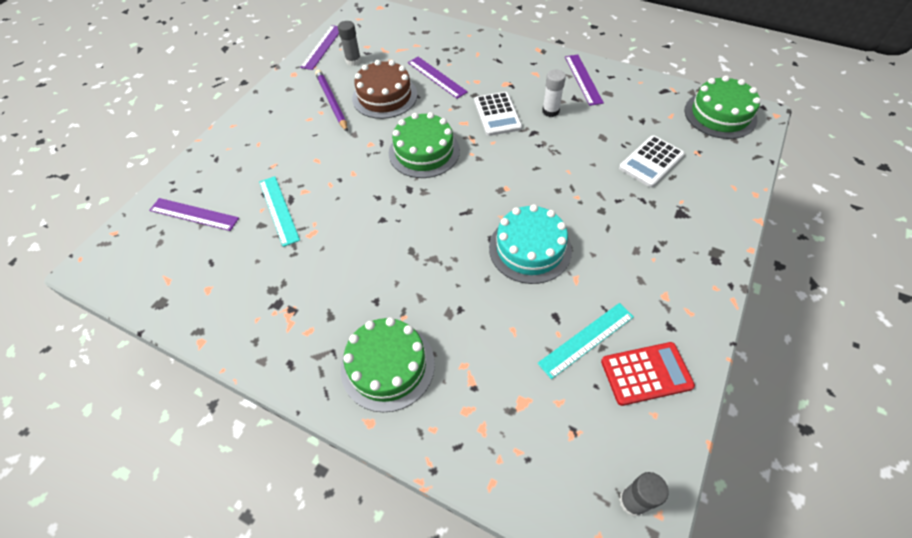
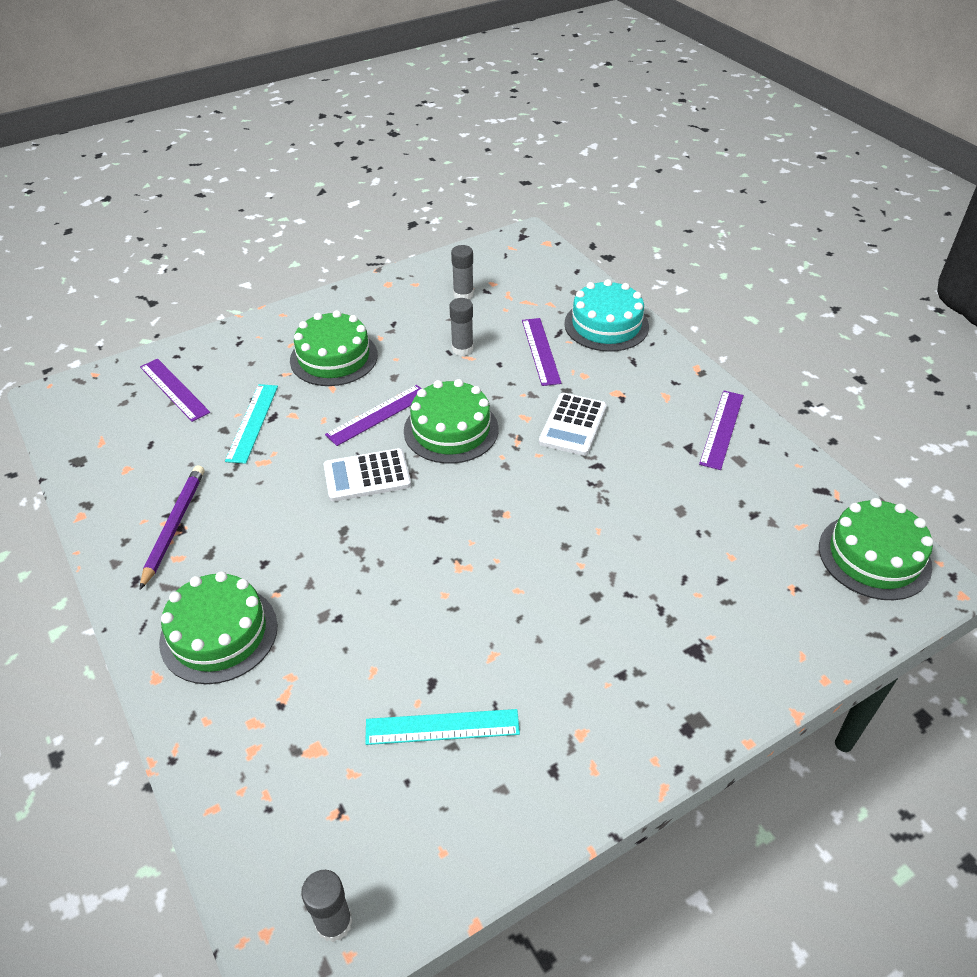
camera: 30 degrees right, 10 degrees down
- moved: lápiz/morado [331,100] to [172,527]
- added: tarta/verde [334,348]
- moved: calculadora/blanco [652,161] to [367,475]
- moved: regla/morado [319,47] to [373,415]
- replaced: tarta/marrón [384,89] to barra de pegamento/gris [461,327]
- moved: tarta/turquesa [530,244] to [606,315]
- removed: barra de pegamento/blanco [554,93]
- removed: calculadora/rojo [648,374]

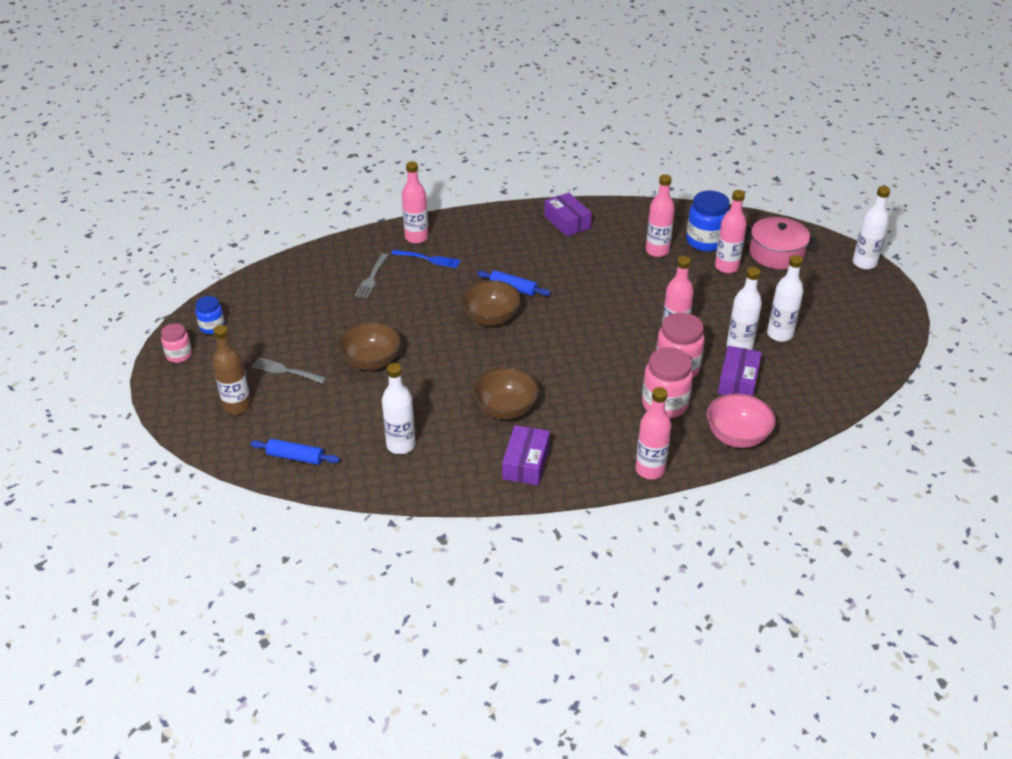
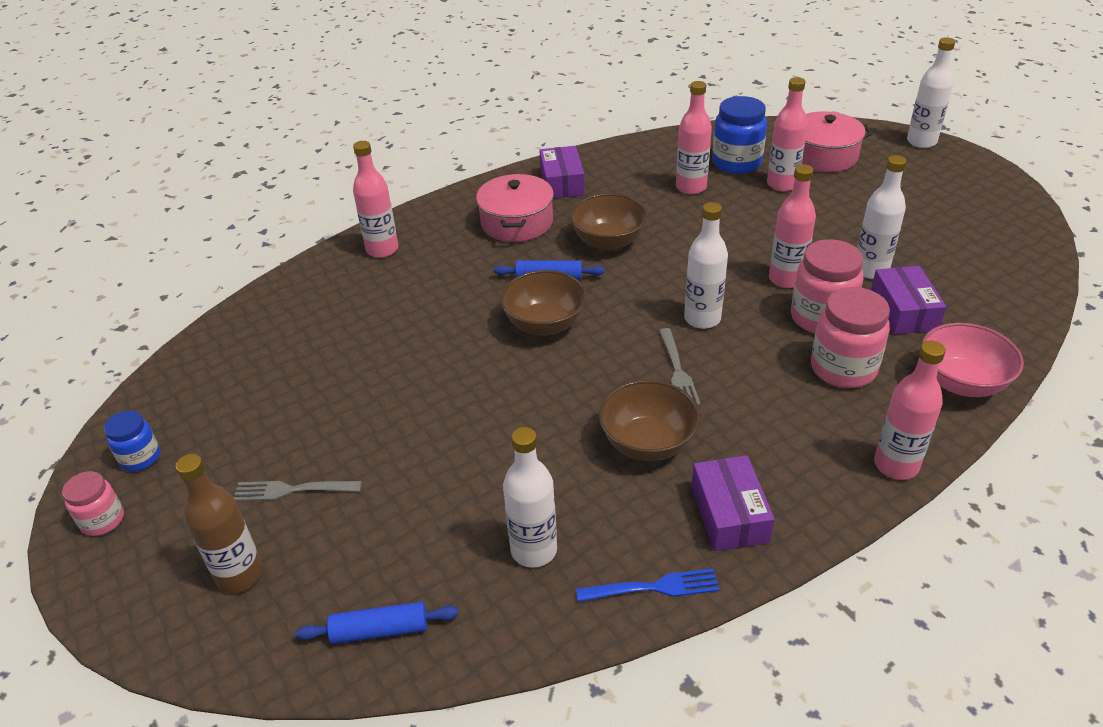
camera: 20 degrees left, 0 degrees up
- added: olla/rosa [515,208]
- turned: caja/morado [568,215] = [562,172] 45 degrees clockwise
- moved: cuenco/marrón [369,346] to [609,222]
- moved: tenedor/azul [426,259] to [648,585]
- moved: tenedor/gris [372,275] to [680,367]
- moved: botella/blanco [785,298] to [706,265]

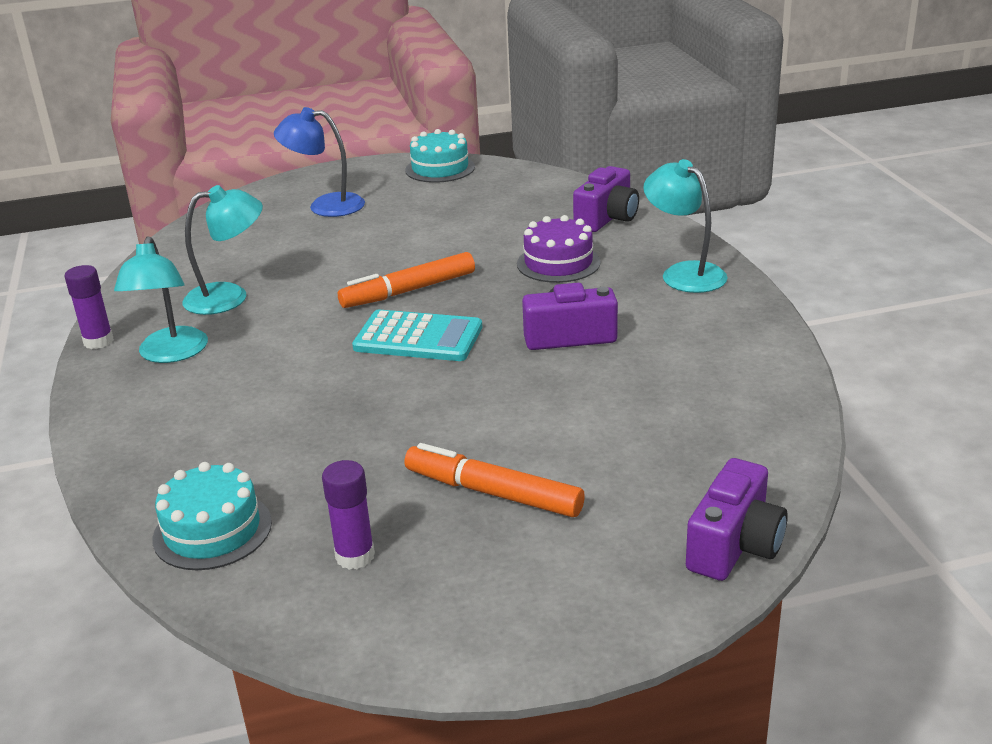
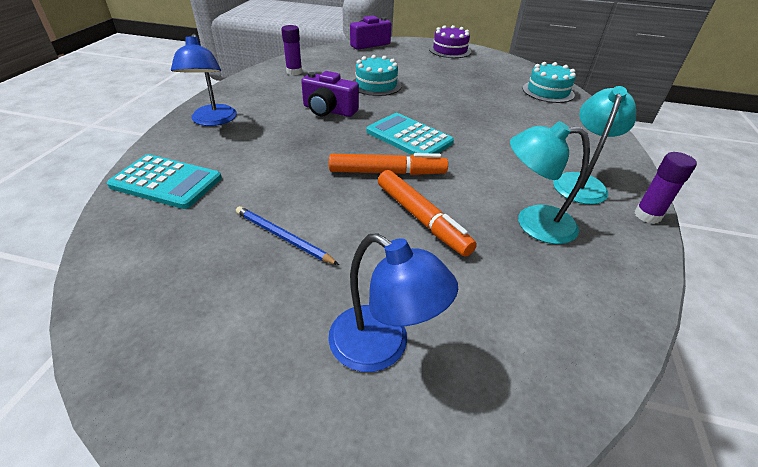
camera: 155 degrees left, 10 degrees up
- replaced: cámara/morado [606,199] to calculadora/turquesa [164,181]
- recoloured: lámpara/turquesa [685,226] to lámpara/azul [204,80]
- added: lápiz/azul [287,235]
- moved: barra de pegamento/morado [348,515] to [291,50]
- moved: tarta/turquesa [440,156] to [377,75]
- moved: rotulador/naranja [494,480] to [427,213]
- moved: tarta/morado [559,249] to [450,41]

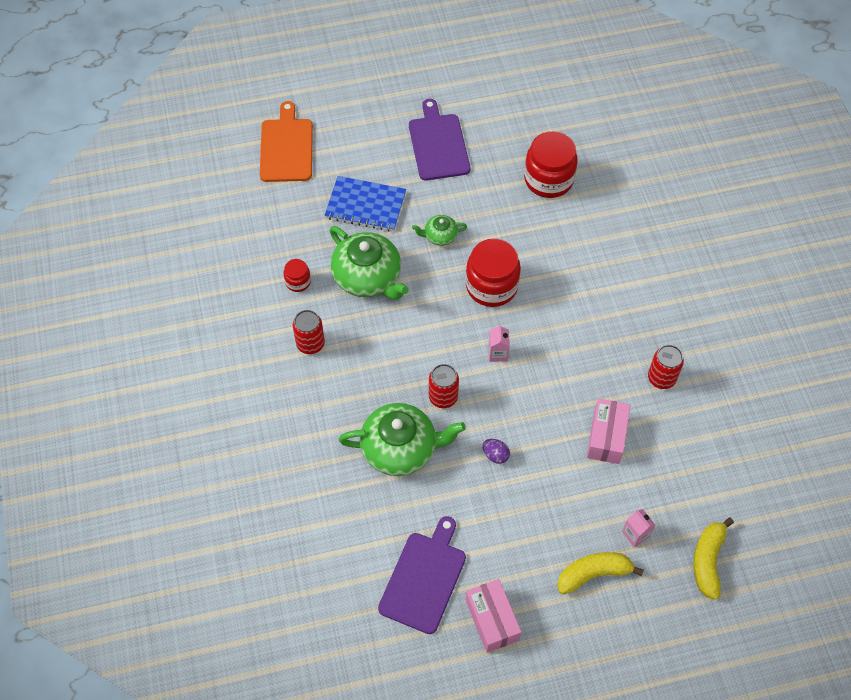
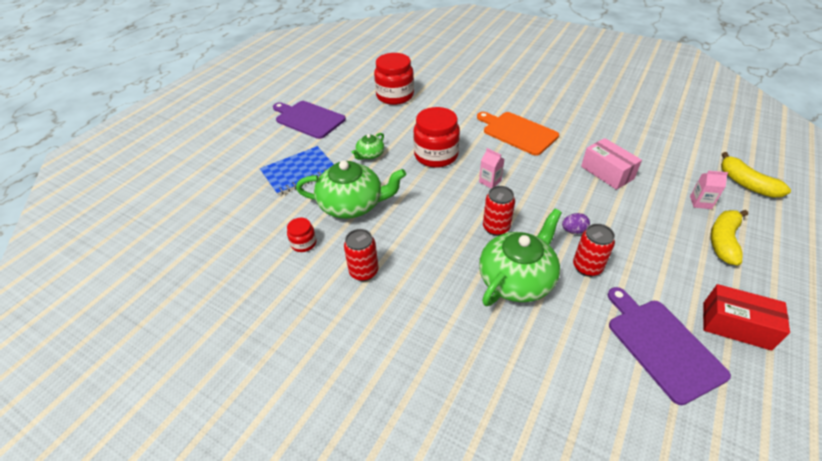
camera: 45 degrees left, 15 degrees down
- moved: tabla de cortar/naranja [286,141] to [518,134]
- moved: lata/rojo [666,367] to [594,250]
- recoloured: caja/rosa [493,616] to caja/rojo [746,317]

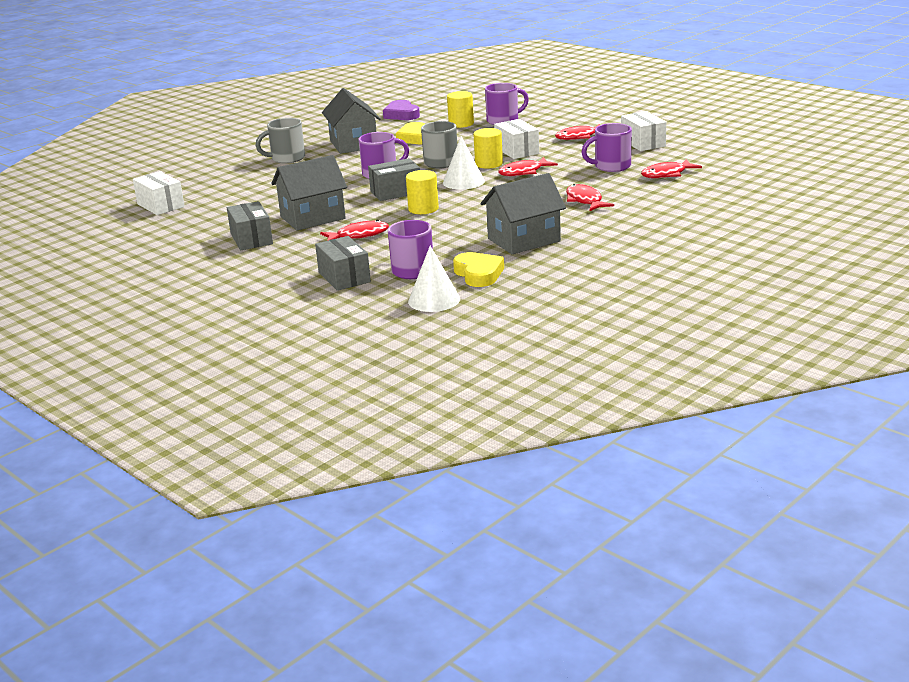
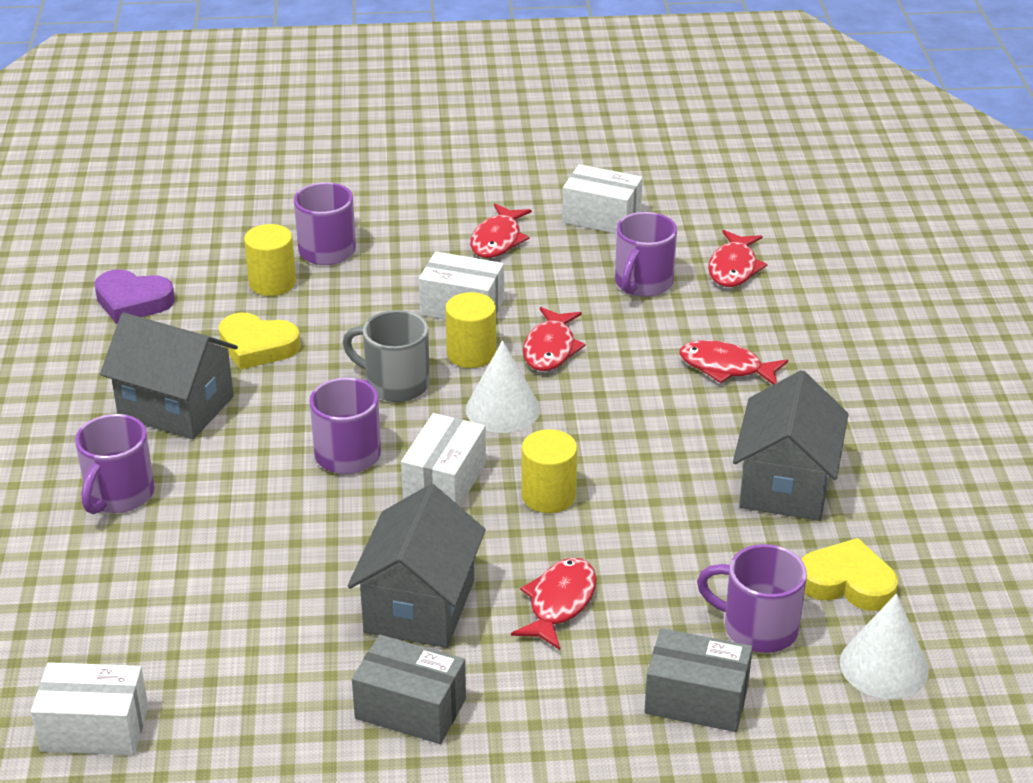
camera: 50 degrees left, 10 degrees up
- recoloured: taza/gris [280,141] to taza/morado [115,464]
- recoloured: caja/gris [394,179] to caja/blanco [443,459]

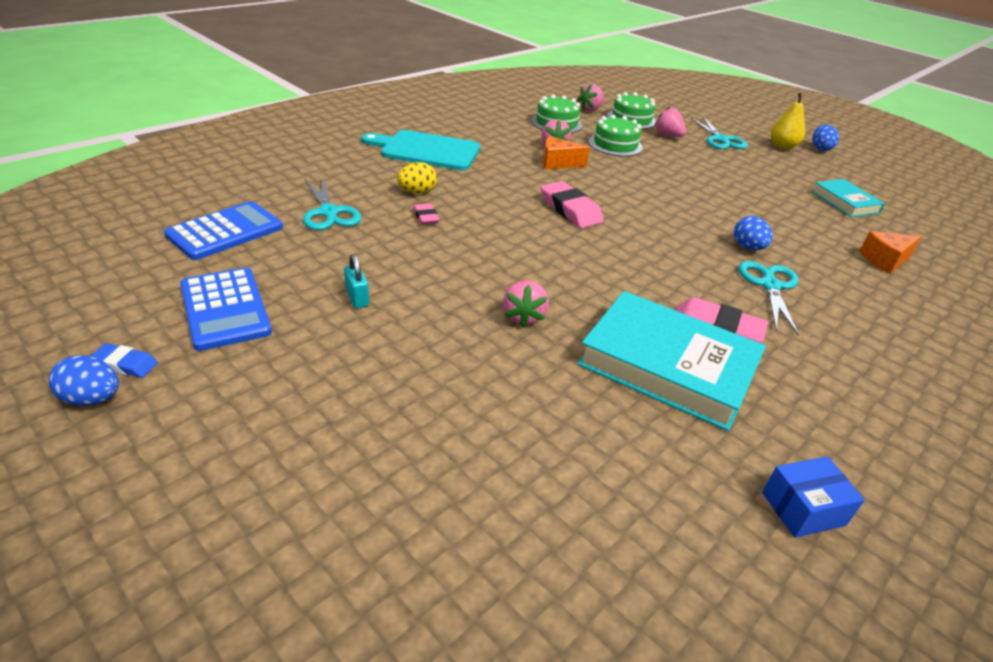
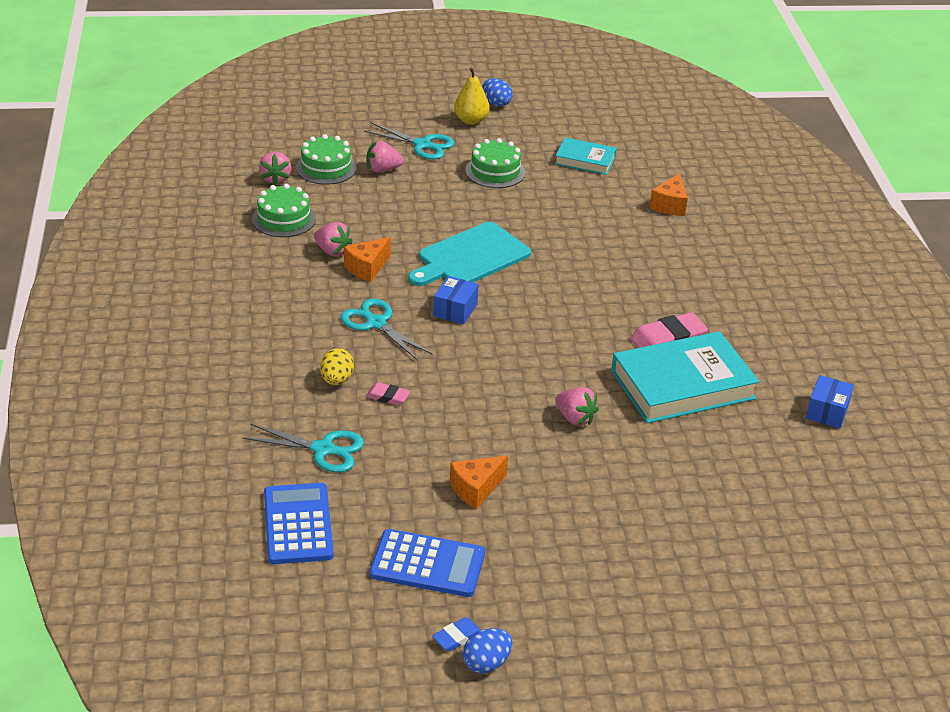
camera: 50 degrees left, 0 degrees up
- moved: tijeras/turquesa [769,298] to [386,329]
- moved: tabla de cortar/turquesa [420,150] to [469,254]
- replaced: goma de borrar/rosa [572,204] to caja/azul [456,300]
- replaced: candado/turquesa [356,281] to queso/naranja [479,482]
- moved: tarta/verde [615,136] to [495,163]
- removed: huevo/azul [753,233]

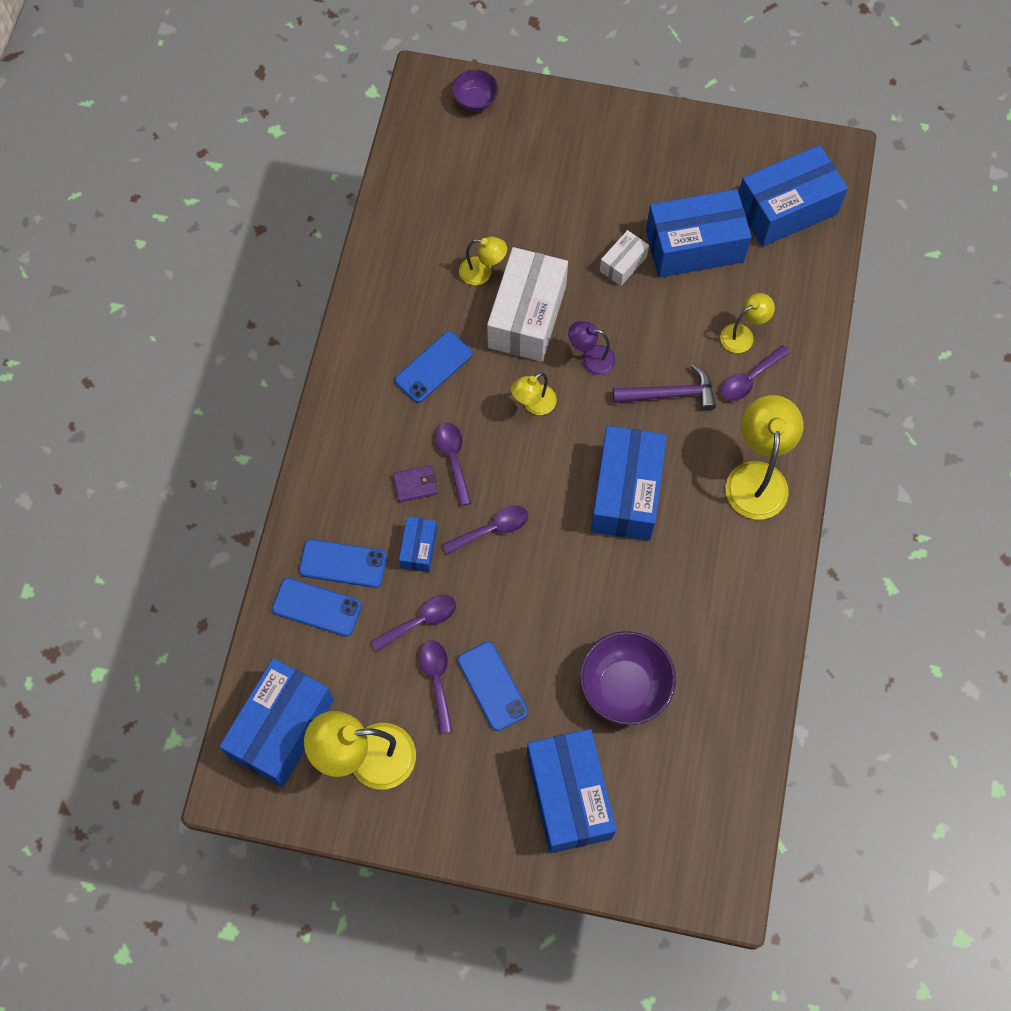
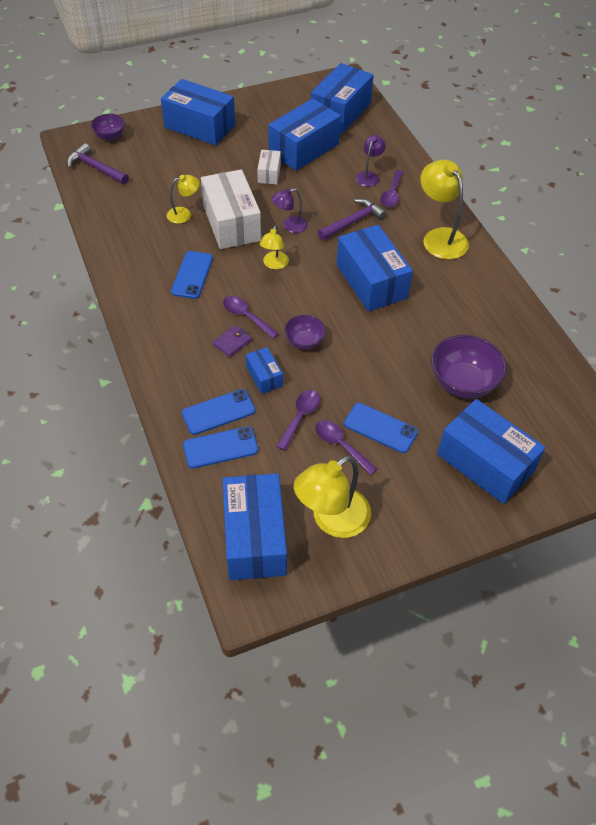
camera: 35 degrees left, 15 degrees down
- added: martillo/morado [98,163]
- added: caja/azul [198,112]
- replaced: cuchara/morado [485,530] to cuenco/morado [305,332]
- recoloured: lámpara/amarillo [747,323] to lámpara/morado [371,161]

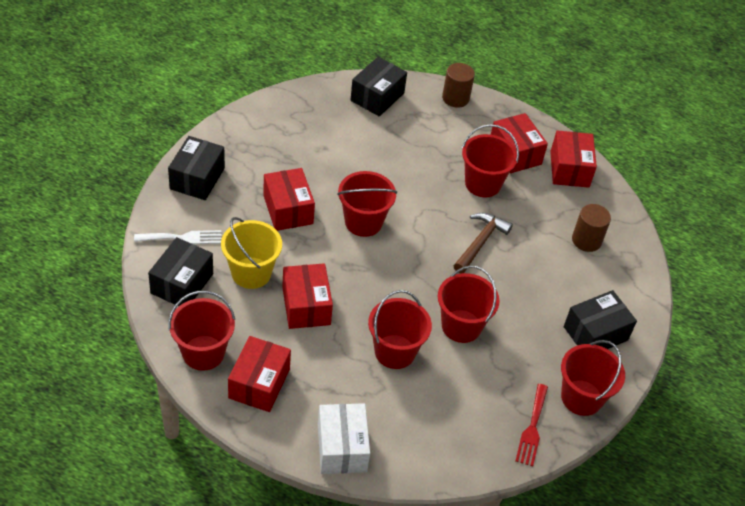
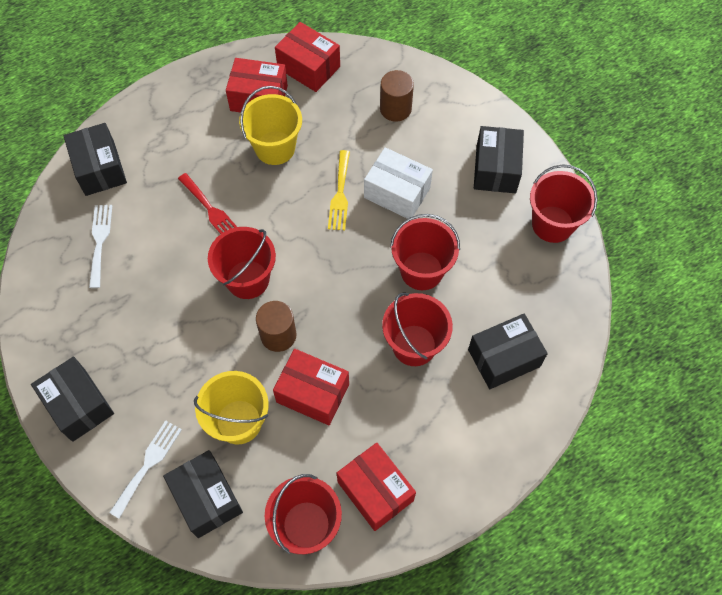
camera: 50 degrees left, 15 degrees up
- added: tenedor/blanco [100,246]
- moved: tenedor/rojo [531,425] to [207,203]
- recoloured: balde/rojo [490,160] to balde/amarillo [270,125]
- moved: cilindro/marrón [458,85] to [276,326]
- replaced: martillo/marrón [483,243] to tenedor/amarillo [339,190]
- moved: caja/blanco [344,438] to [398,183]
- added: caja/negro [508,351]
- removed: caja/rojo [289,199]

